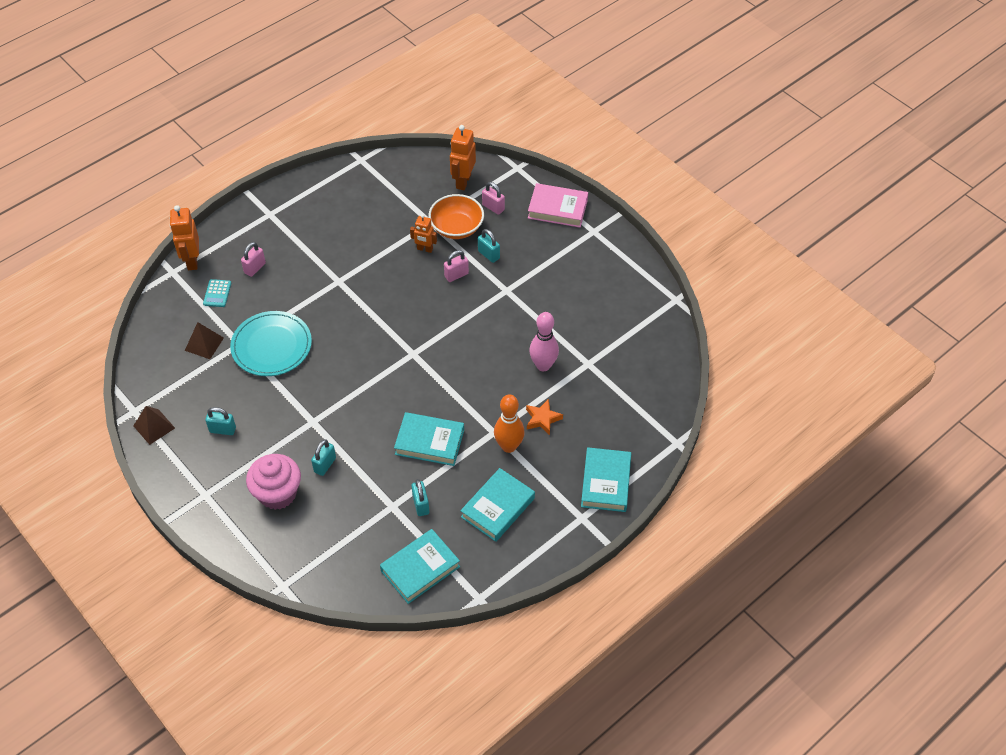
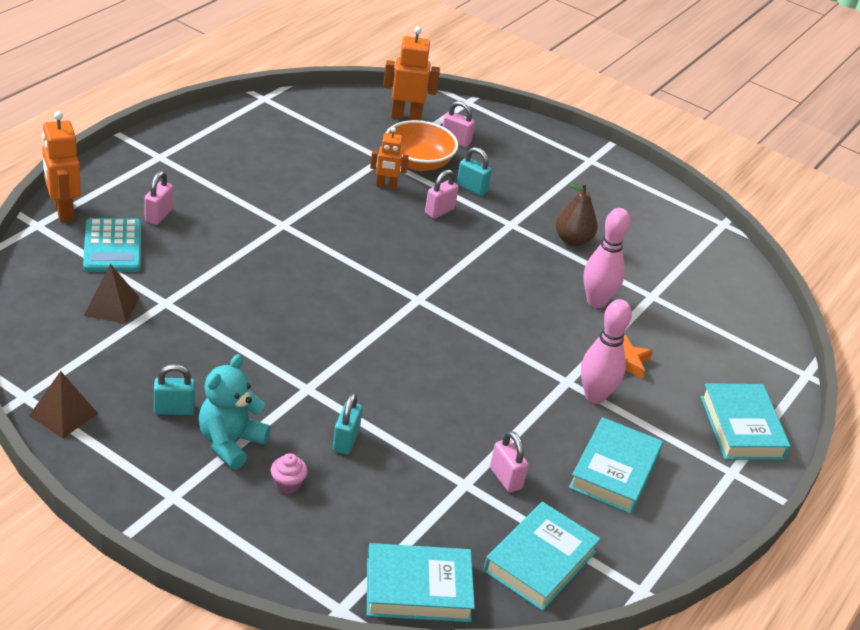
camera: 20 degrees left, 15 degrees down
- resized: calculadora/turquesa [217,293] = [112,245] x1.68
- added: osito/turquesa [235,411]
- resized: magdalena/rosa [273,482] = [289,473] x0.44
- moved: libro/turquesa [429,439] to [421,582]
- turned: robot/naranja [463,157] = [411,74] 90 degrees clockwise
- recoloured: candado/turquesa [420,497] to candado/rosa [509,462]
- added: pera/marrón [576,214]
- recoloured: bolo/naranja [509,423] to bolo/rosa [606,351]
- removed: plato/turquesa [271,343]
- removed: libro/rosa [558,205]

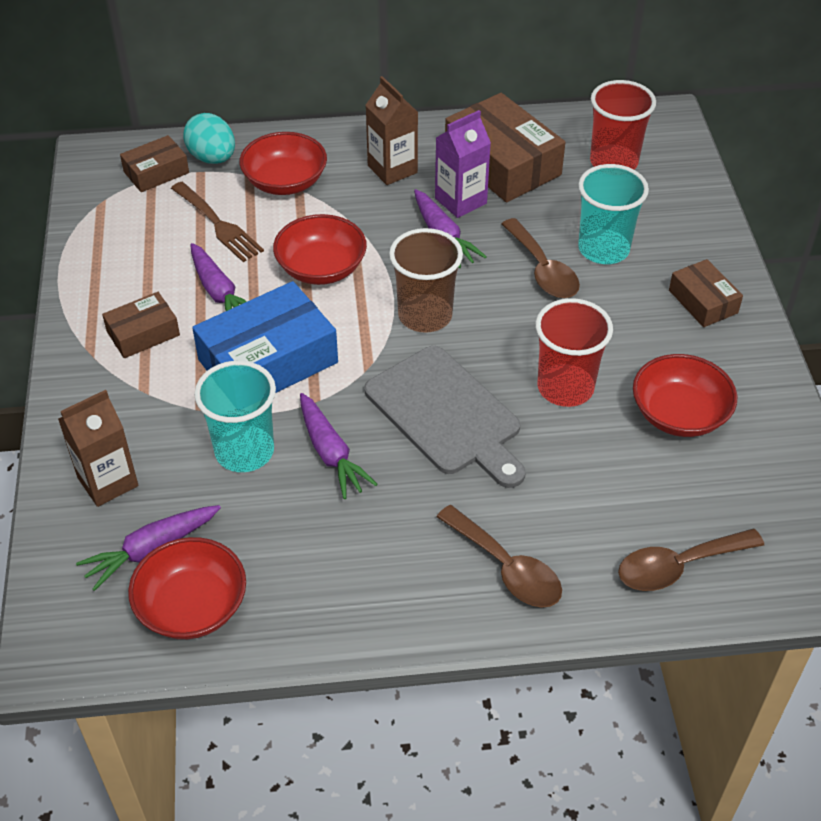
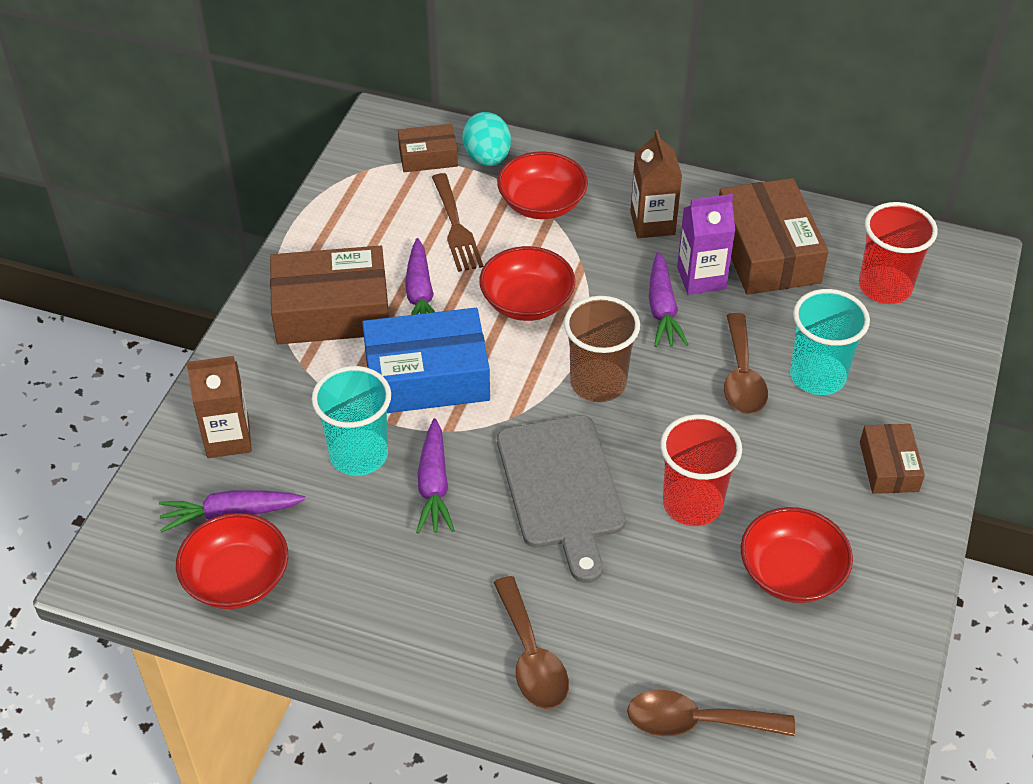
camera: 25 degrees right, 0 degrees up
- resized: caja/marrón [141,325] = [329,295] x1.85

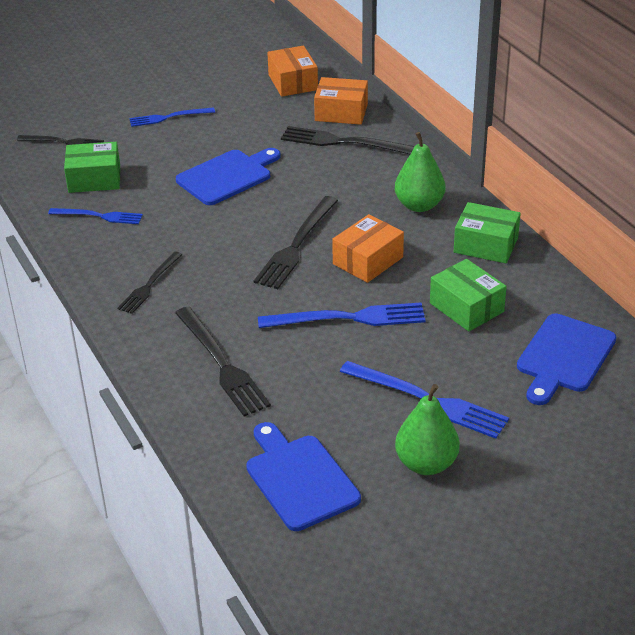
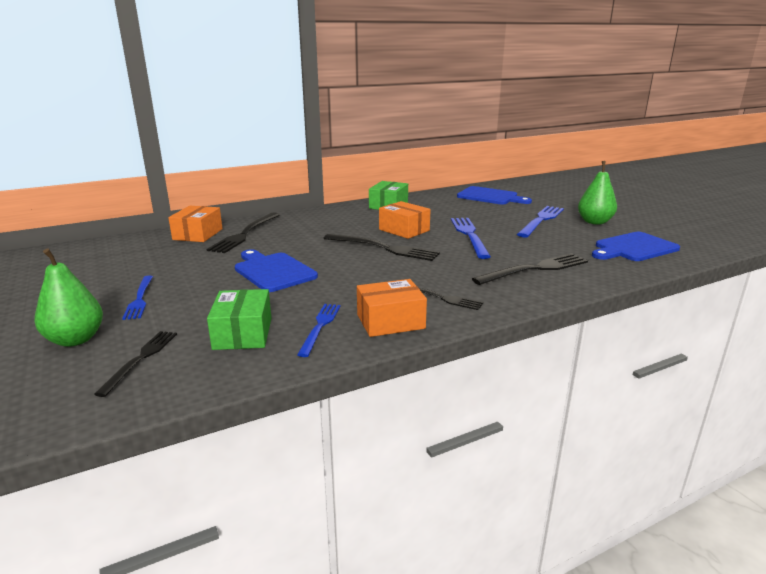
camera: 90 degrees left, 15 degrees down
- moved: pera/verde [420,172] to [68,298]
- moved: caja/naranja [292,71] to [392,308]
- removed: caja/verde [468,295]

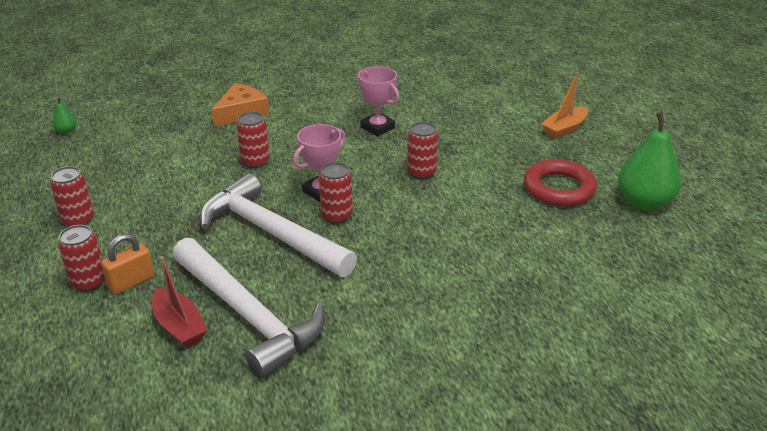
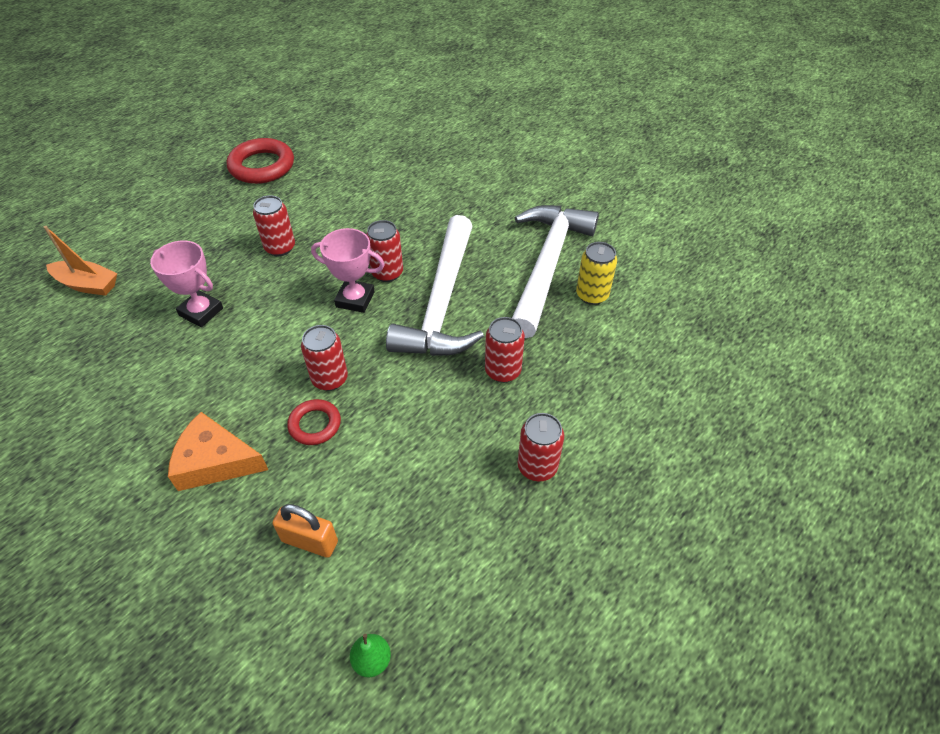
camera: 120 degrees left, 15 degrees up
- moved: barco/naranja [564,105] to [80,261]
- turned: trofeo/rosa [378,101] = [186,284] 75 degrees counterclockwise
- moved: candado/naranja [127,264] to [305,531]
- added: anillo/rojo [314,422]
- moved: lata/rojo [81,258] to [505,350]
- replaced: barco/rojo [179,302] to lata/amarillo [596,273]
- removed: pera/verde [649,161]

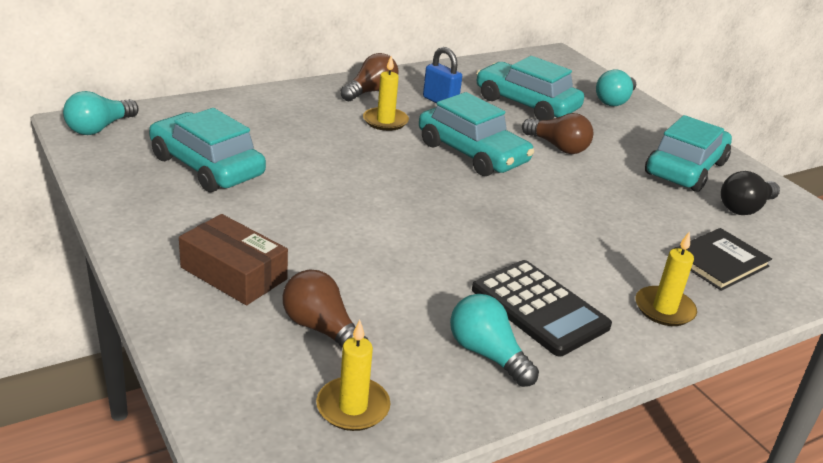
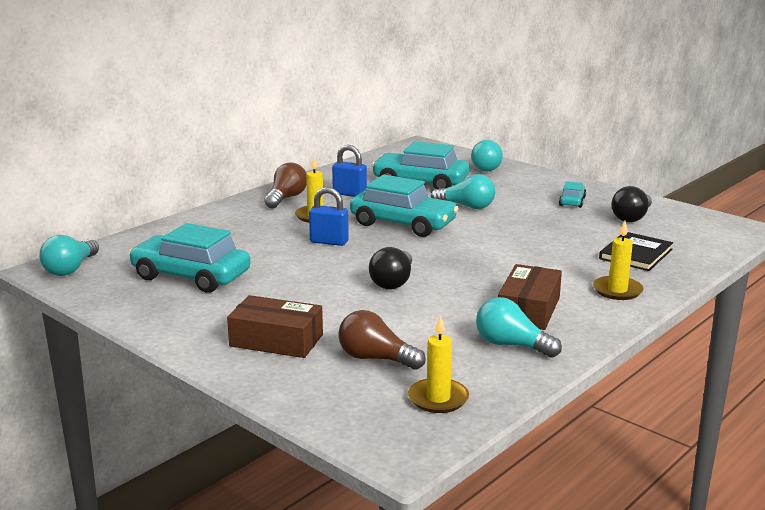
camera: 15 degrees left, 10 degrees down
- added: candado/azul [329,216]
- added: bombilla/negro [390,268]
- recoloured: bombilla/marrón [557,133] to bombilla/turquesa [463,191]
- replaced: calculadora/negro [542,308] to caja/marrón [530,297]
- resized: coche/turquesa [688,153] = [572,194] x0.47

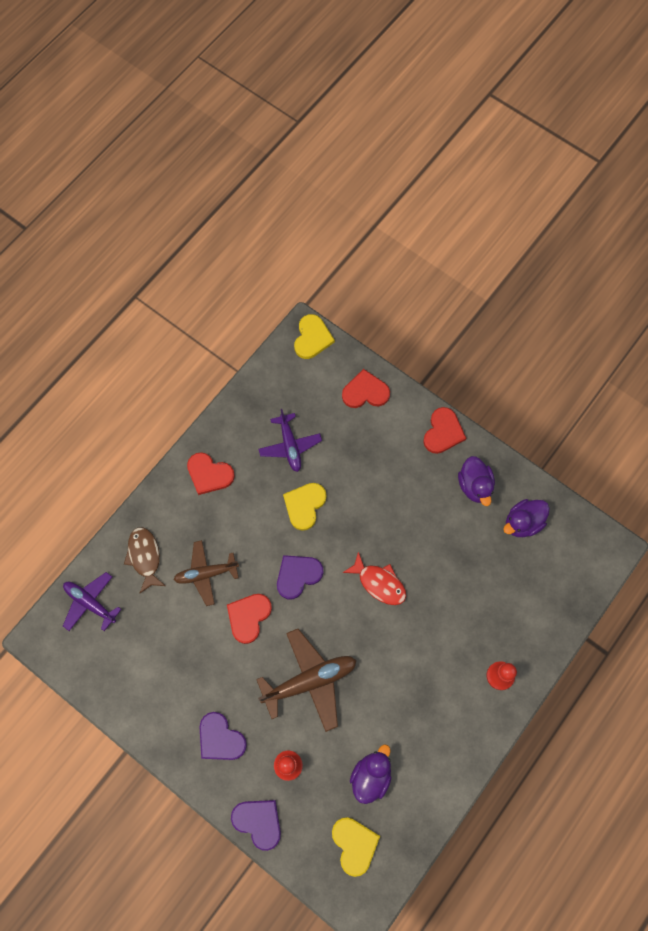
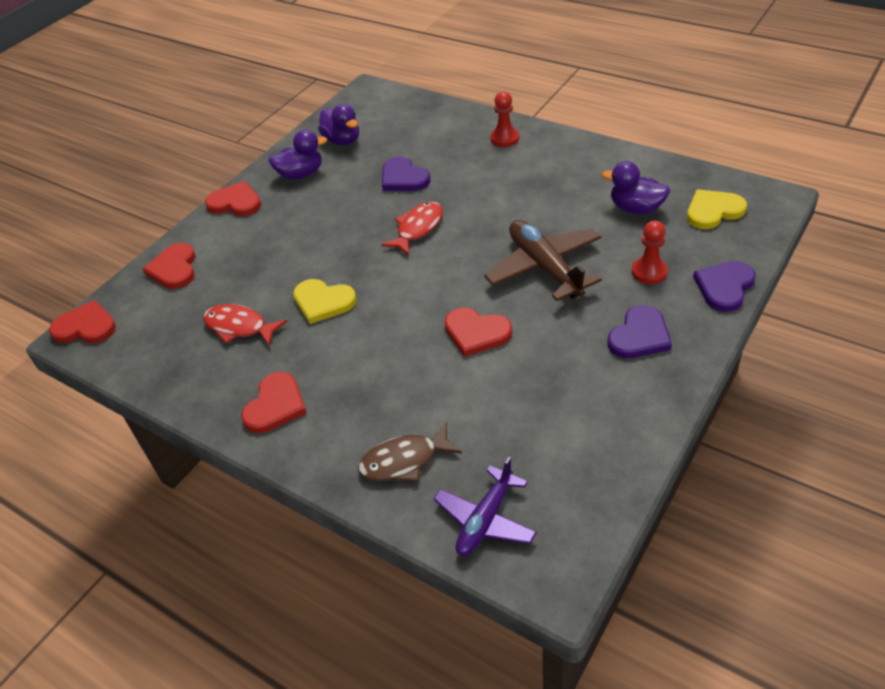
camera: 90 degrees left, 25 degrees down
- recoloured: corazón/amarillo [314,336] to corazón/rojo [82,322]
- replaced: avión/morado [290,440] to pez/rojo [245,325]
- moved: corazón/morado [300,577] to [406,174]
- removed: avión/marrón [206,573]

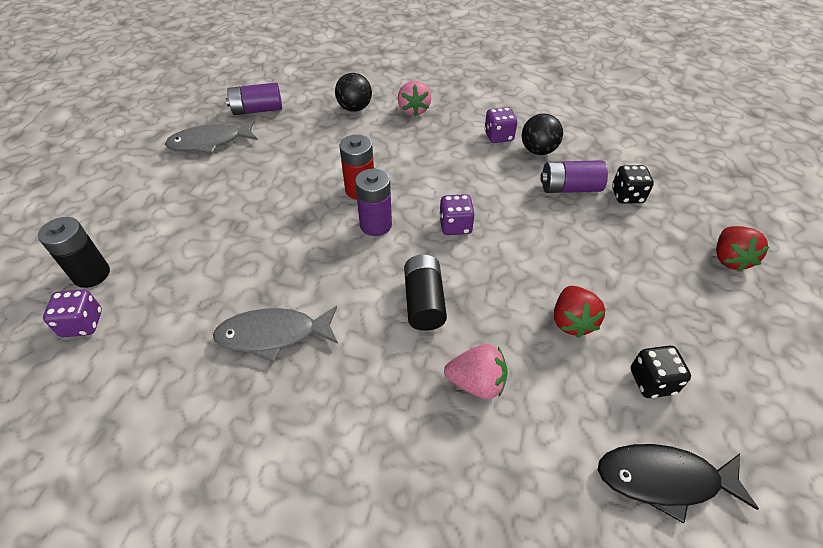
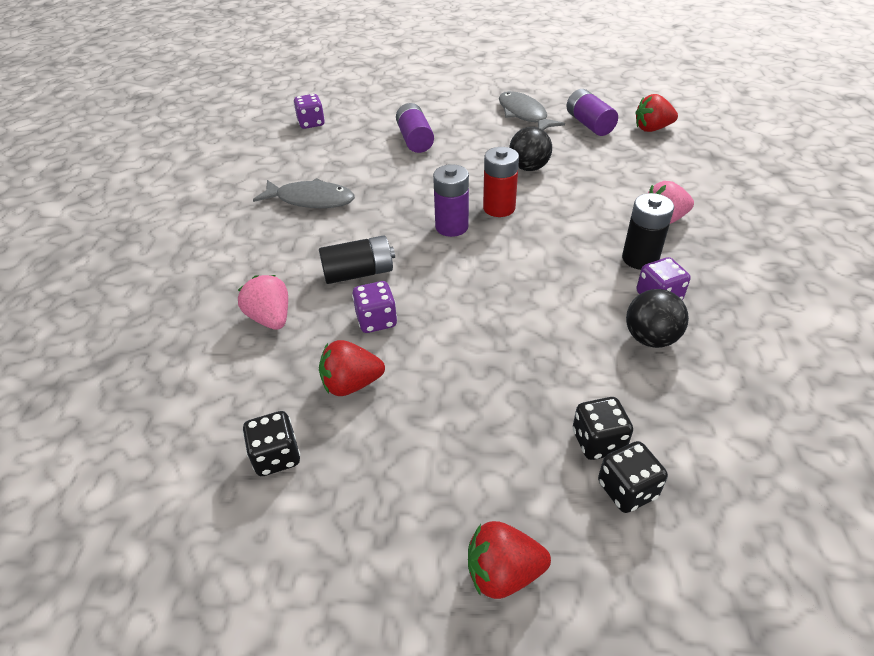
camera: 80 degrees right, 5 degrees down
- turned: fresa/rosa [476,371] = [263,302] 150 degrees clockwise
- turned: pez/gris [275,334] = [304,193] 120 degrees clockwise
- moved: dado/morado [457,214] to [374,307]
- moved: pila/morado [574,176] to [415,128]
- moved: pelota/negro [353,92] to [530,149]
- added: dado/negro [633,477]
- moved: pila/negro [74,252] to [648,231]
- added: fresa/rojo [656,113]
- removed: pez/negro [678,483]

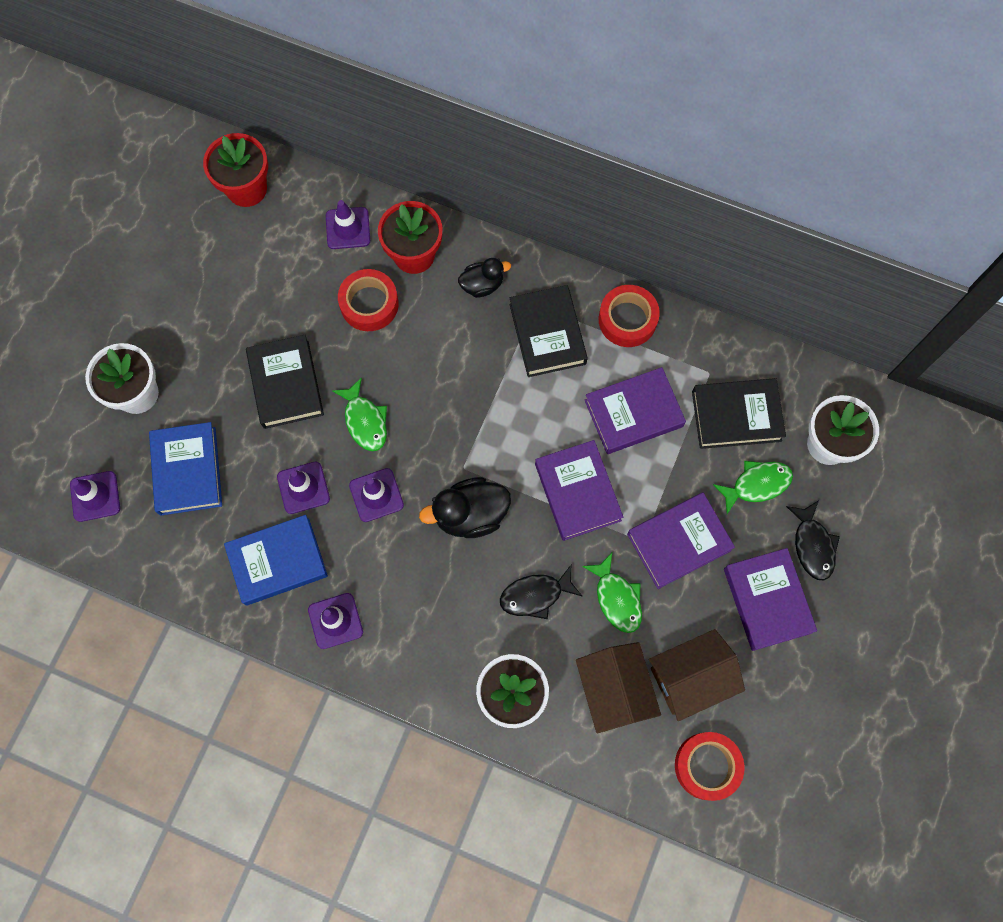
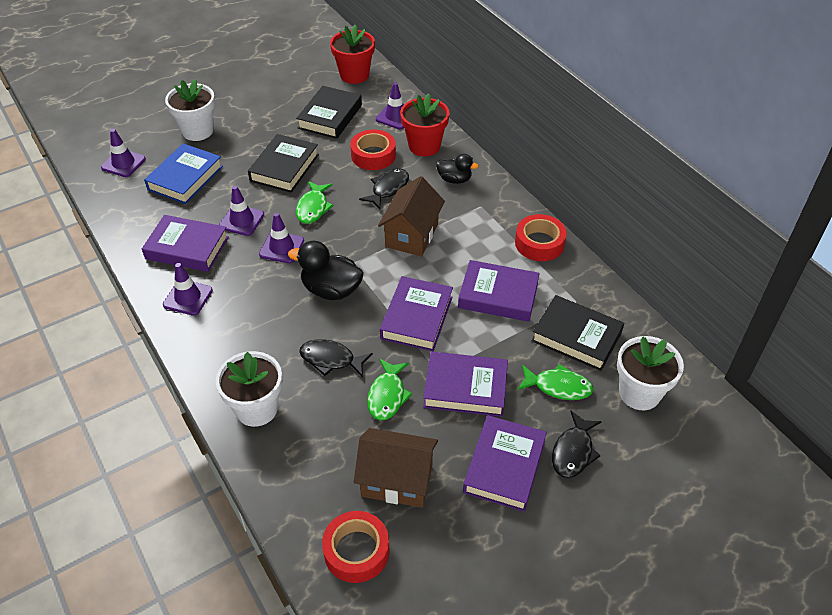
camera: 35 degrees right, 25 degrees down
- recoloured: libro/azul [276,560] to libro/morado [185,243]
- moved: libro/negro [548,331] to [329,112]
- added: pez/negro [384,189]
- moved: casa/marrón [618,687] to [411,216]

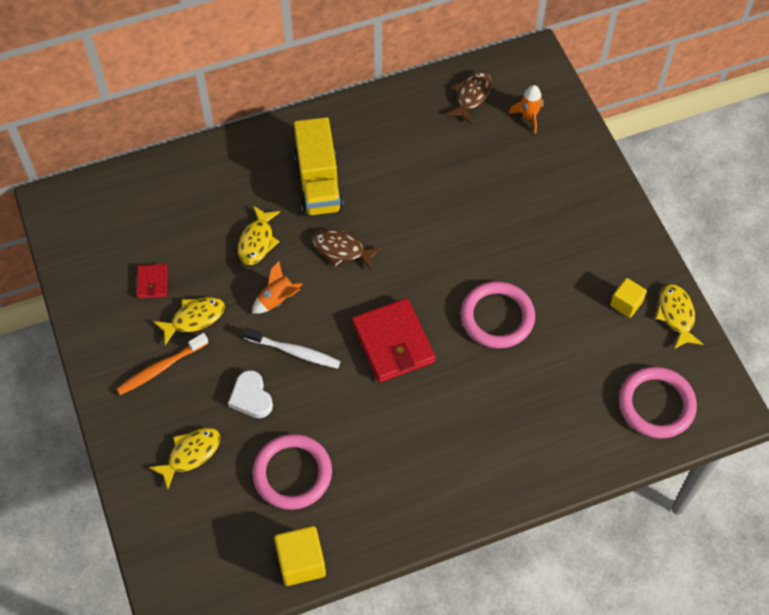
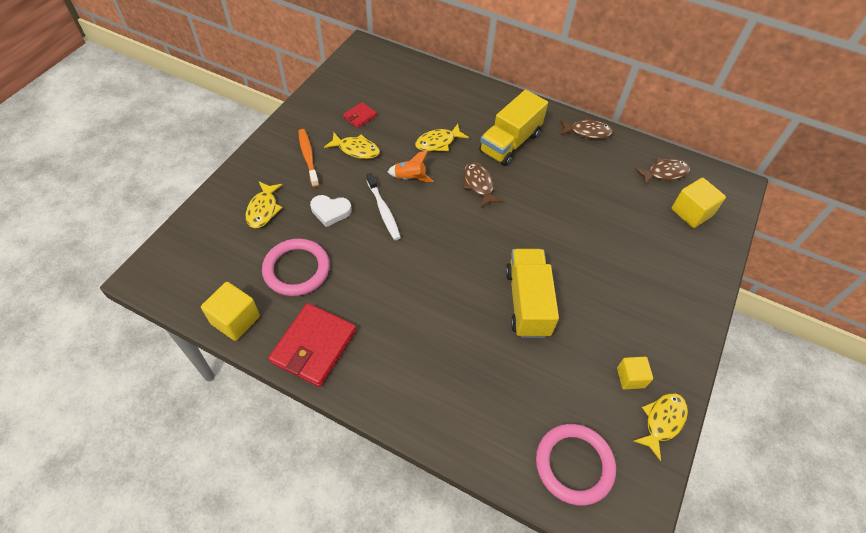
camera: 45 degrees right, 5 degrees down
- turned: pez/amarillo [184,458] = [264,205] 90 degrees clockwise
- moved: cartera/rojo [394,340] to [312,345]
- turned: cepillo de dientes/naranja [162,364] = [308,158] 60 degrees clockwise
- turned: corazón/blanco [250,394] = [331,211] 105 degrees counterclockwise
- replaced: anillo/rosa [498,315] to camión/amarillo [532,293]
- added: pez/marrón [586,128]
- replaced: cohete/naranja [526,109] to cubo/amarillo [698,203]

